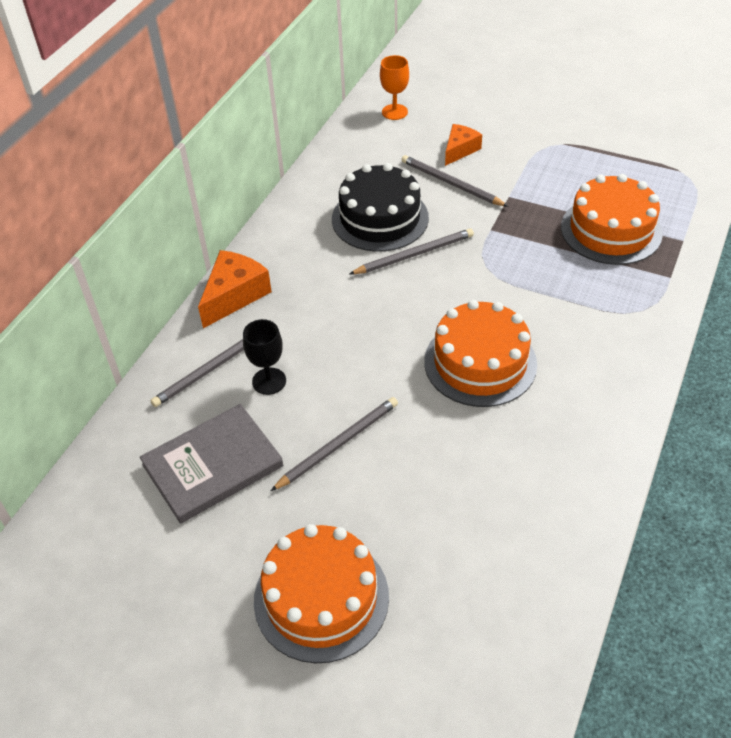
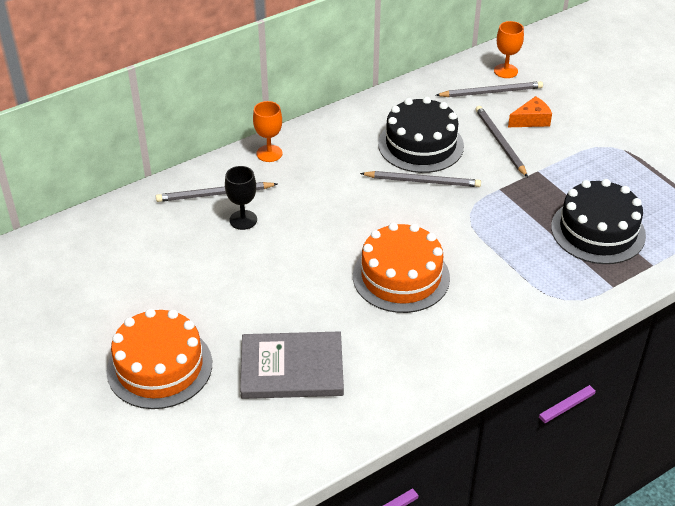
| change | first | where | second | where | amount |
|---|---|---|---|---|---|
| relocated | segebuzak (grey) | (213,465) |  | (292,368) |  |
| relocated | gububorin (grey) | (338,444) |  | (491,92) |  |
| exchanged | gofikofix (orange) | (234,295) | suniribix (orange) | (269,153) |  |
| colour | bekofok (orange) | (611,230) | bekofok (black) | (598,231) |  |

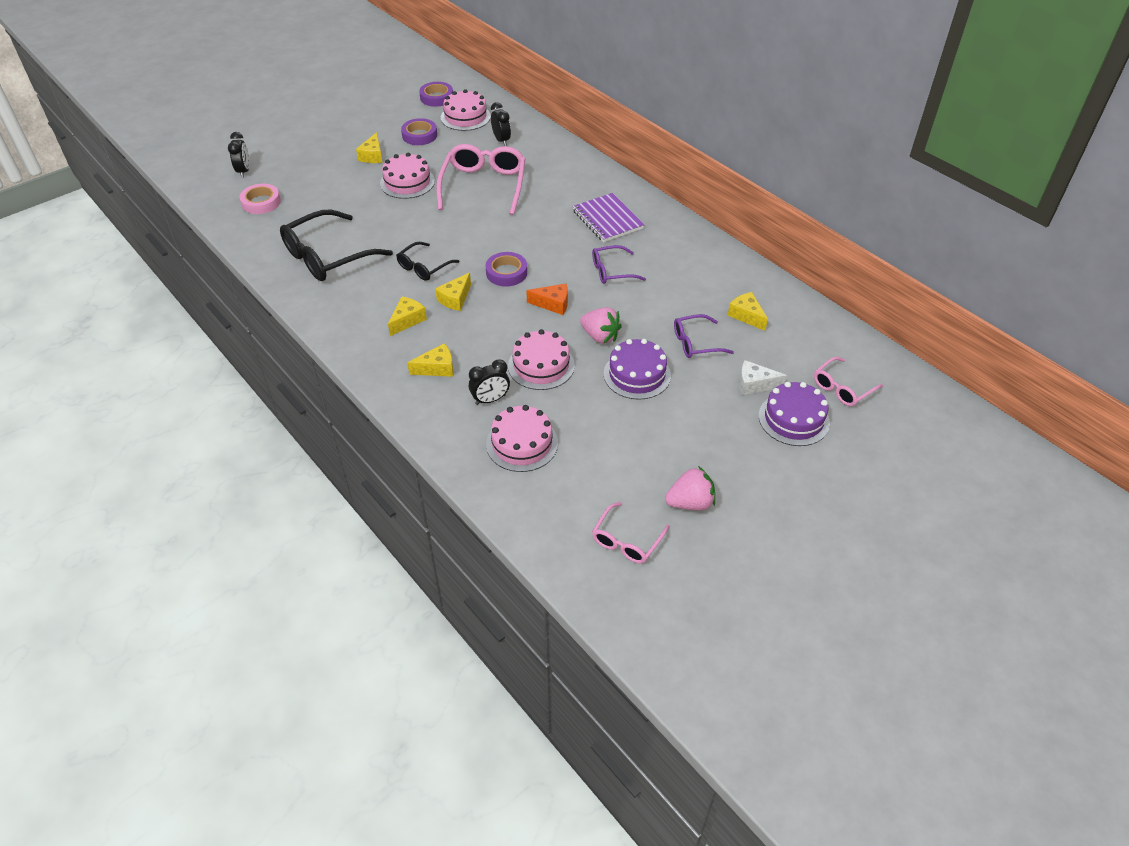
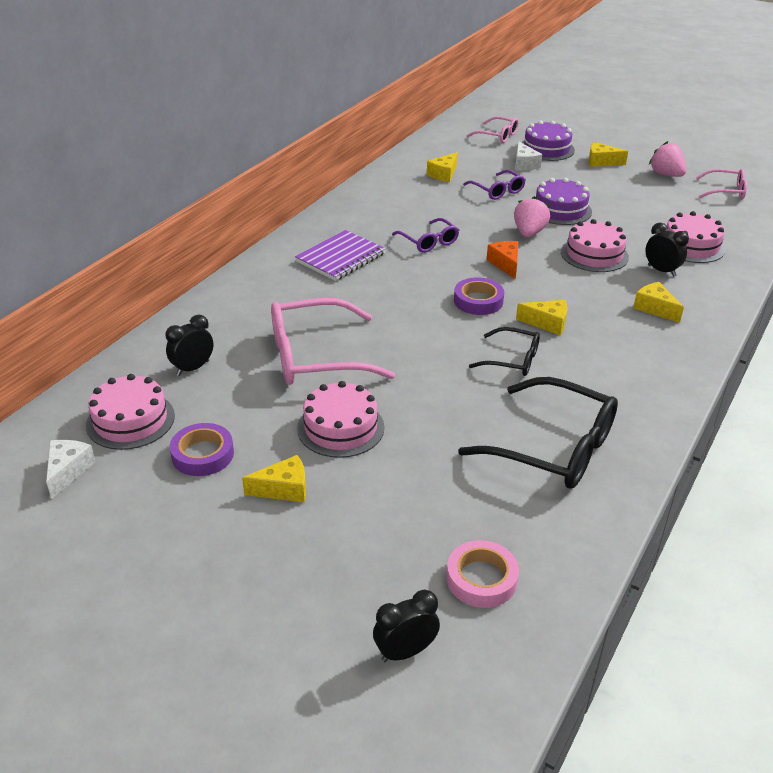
| change | first | where | second | where | amount |
|---|---|---|---|---|---|
| relocated | gofikofix (yellow) | (407,320) |  | (601,162) |  |
| exchanged | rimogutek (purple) | (436,97) | gofikofix (white) | (68,471) |  |

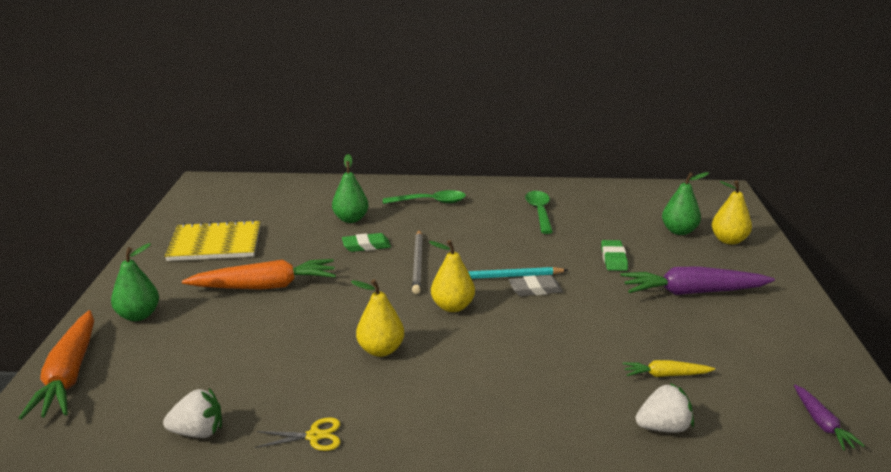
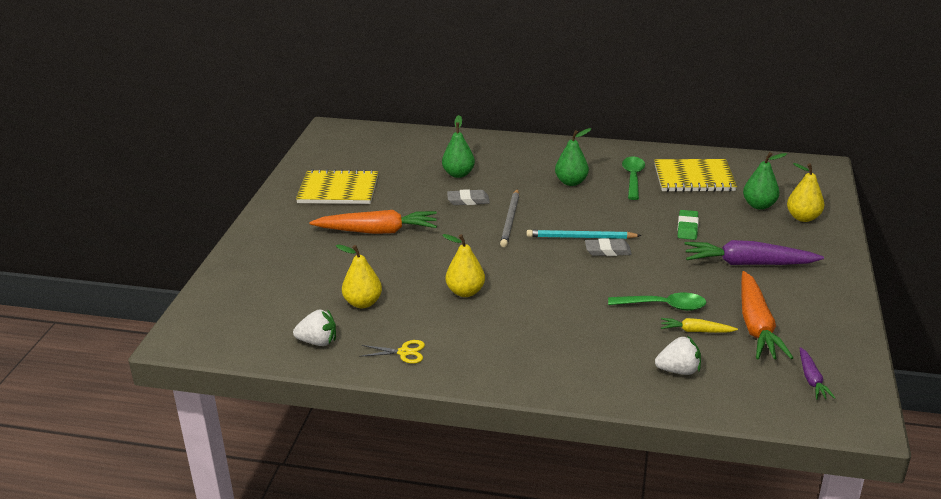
| change | first | where | second | where | amount |
|---|---|---|---|---|---|
| appeared |  |  | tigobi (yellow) | (694,178) |  |
| relocated | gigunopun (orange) | (69,375) |  | (756,326) |  |
| relocated | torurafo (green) | (138,315) |  | (571,182) |  |
| relocated | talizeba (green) | (430,202) |  | (664,306) |  |
| relocated | torurafo (yellow) | (452,307) |  | (363,303) |  |
| colour | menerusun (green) | (366,246) | menerusun (grey) | (468,200) |  |

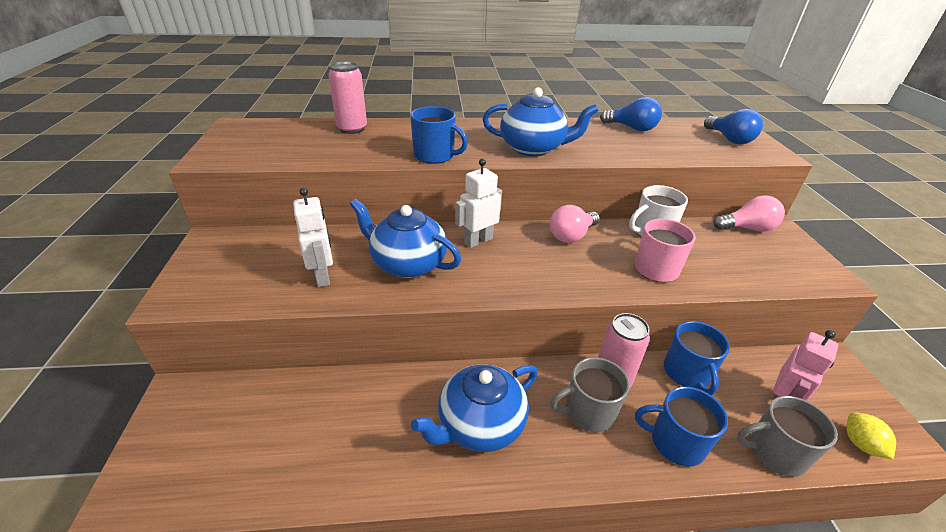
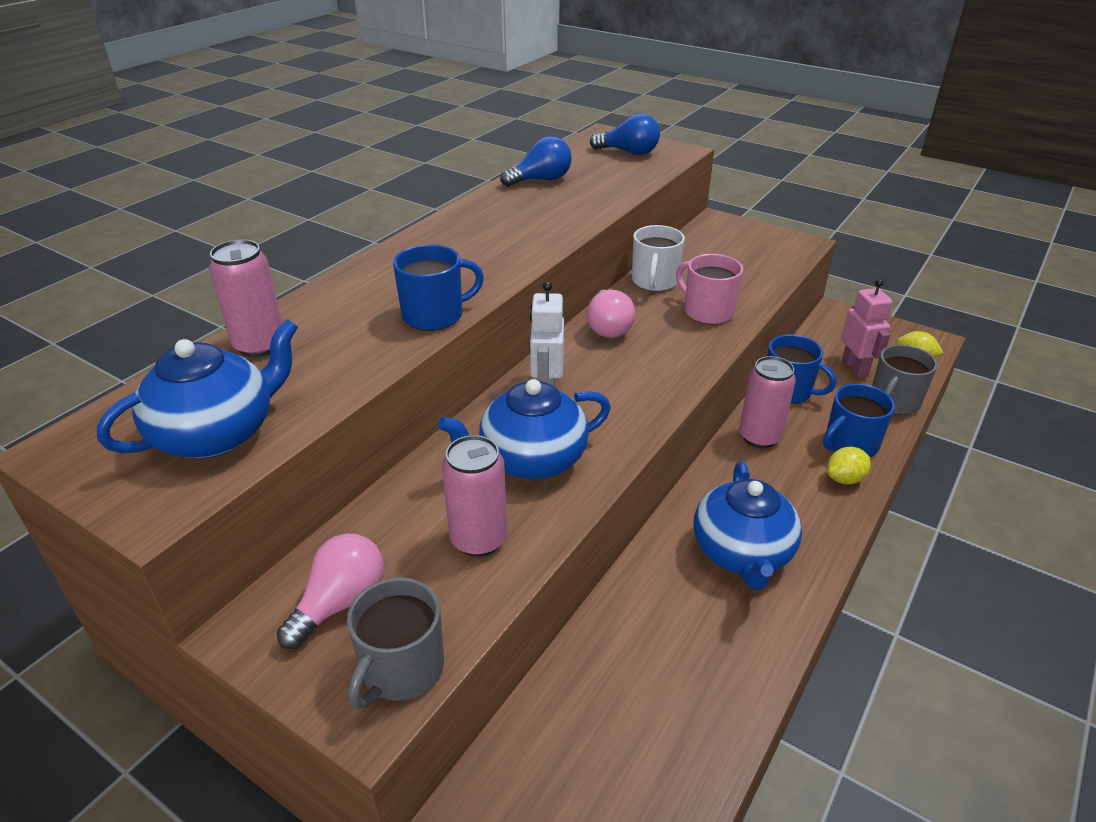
| change | first | where | second | where | amount |
|---|---|---|---|---|---|
| appeared |  |  | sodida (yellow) | (844,479) |  |
| relocated | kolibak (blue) | (533,148) |  | (217,433) |  |
| relocated | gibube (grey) | (588,412) |  | (401,669) |  |
| relocated | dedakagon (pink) | (747,228) |  | (340,603) |  |
| exchanged | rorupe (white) | (323,276) | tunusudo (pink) | (479,539) |  |

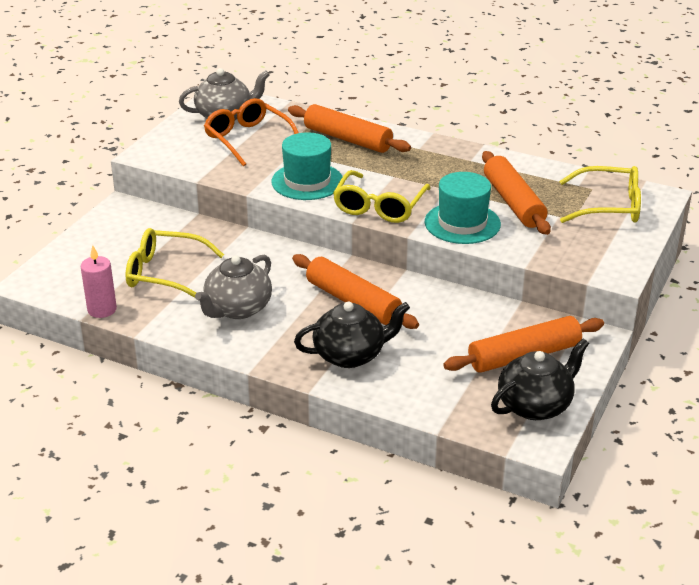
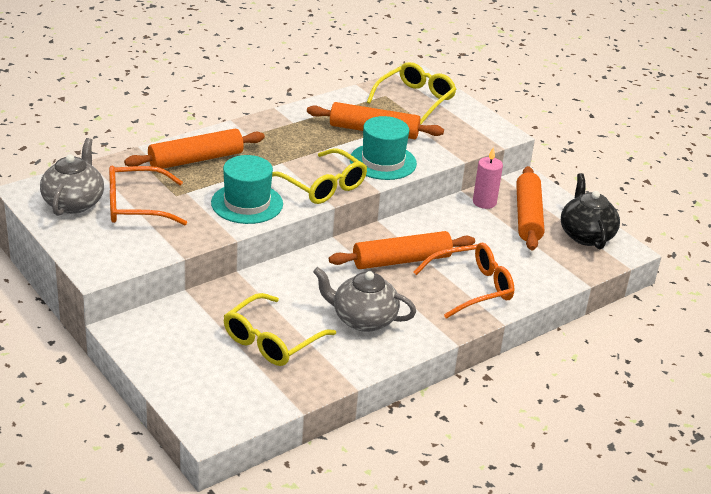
| change | first | where | second | where | amount |
|---|---|---|---|---|---|
| relocated | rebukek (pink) | (102,310) |  | (484,202) |  |
| exchanged | kolibak (black) | (350,355) | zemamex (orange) | (471,288) |  |
| spun | kolibak (grey) | (237,309) |  | (363,319) | 135 degrees clockwise |

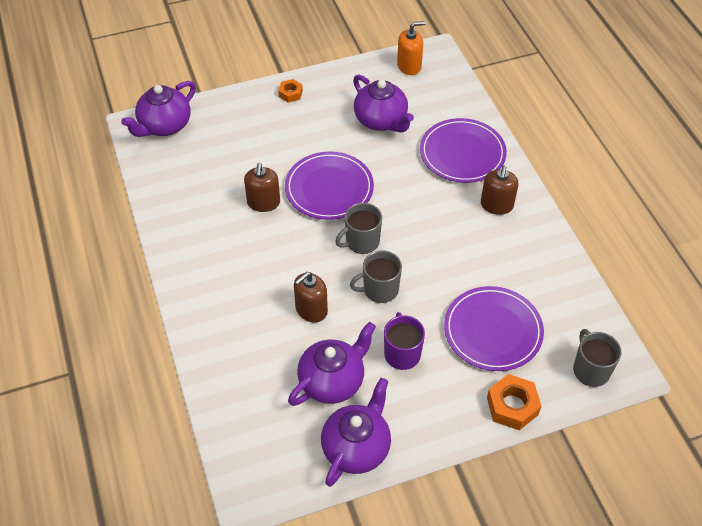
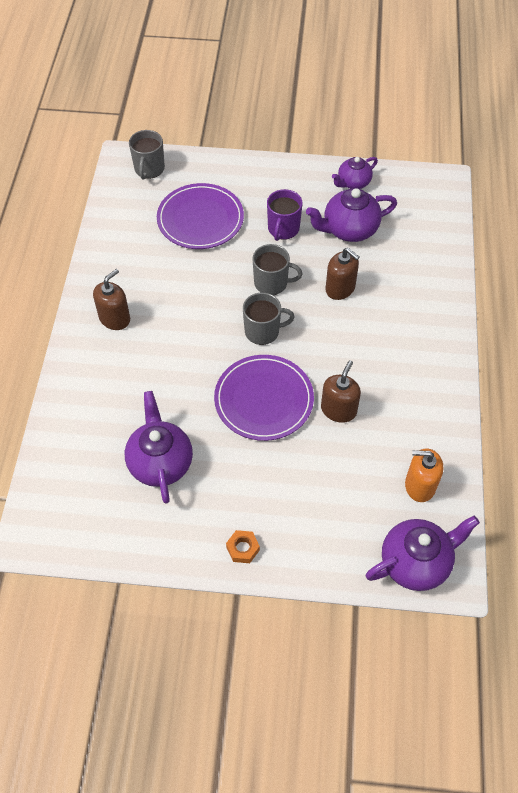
| change | first | where | second | where | amount |
|---|---|---|---|---|---|
| missing | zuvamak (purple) | (462,153) |  |  |  |
| missing | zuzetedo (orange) | (512,406) |  |  |  |
| relocated | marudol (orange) | (409,66) |  | (420,485) |  |
| spun | marudol (brown) | (311,310) |  | (340,288) | 60 degrees clockwise |
| size | kolibak (purple) | (356,447) |  | (353,183) | x0.63 |

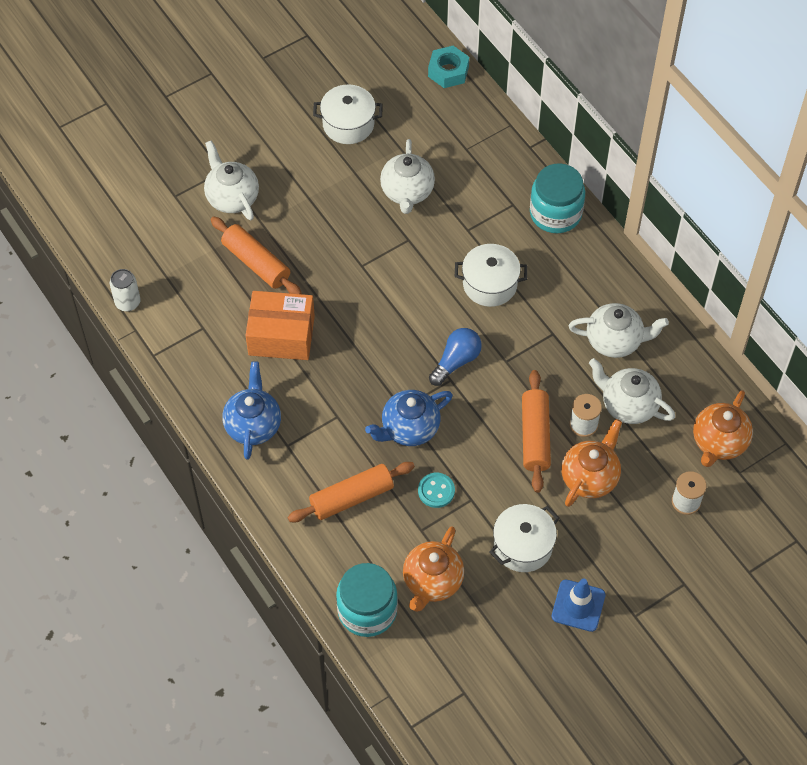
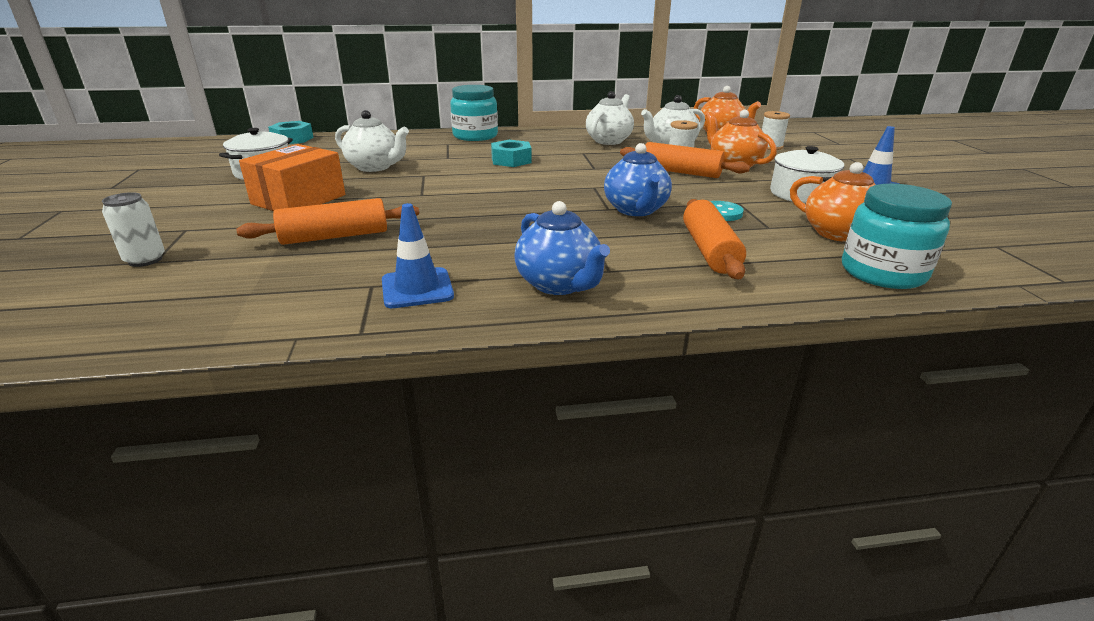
| change | first | where | second | where | amount |
|---|---|---|---|---|---|
| missing | kolibak (white) | (232,197) |  |  |  |
| missing | dedakagon (blue) | (456,361) |  |  |  |
| appeared |  |  | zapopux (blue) | (417,288) |  |
| relocated | tunusudo (white) | (128,302) |  | (145,260) |  |
| relocated | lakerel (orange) | (281,335) |  | (299,199) |  |
| exchanged | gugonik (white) | (490,284) | zuzetedo (turquoise) | (511,160) |  |
| spun | kolibak (blue) | (253,425) |  | (559,284) | 150 degrees counterclockwise |

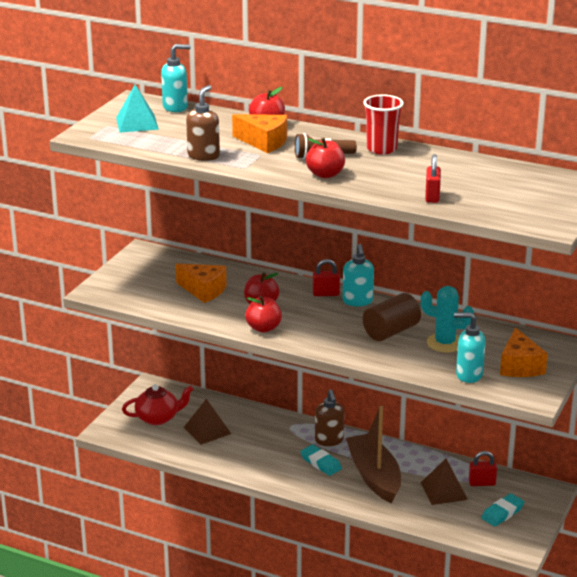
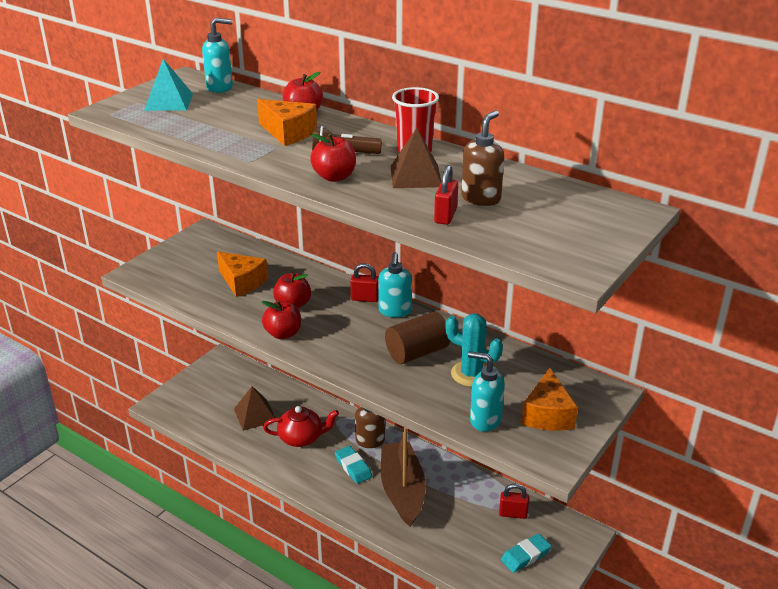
| change | first | where | second | where | amount |
|---|---|---|---|---|---|
| relocated | kolibak (red) | (158,418) |  | (302,438) |  |
| relocated | marudol (brown) | (203,156) |  | (481,198) |  |
| relocated | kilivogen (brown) | (444,491) |  | (416,176) |  |

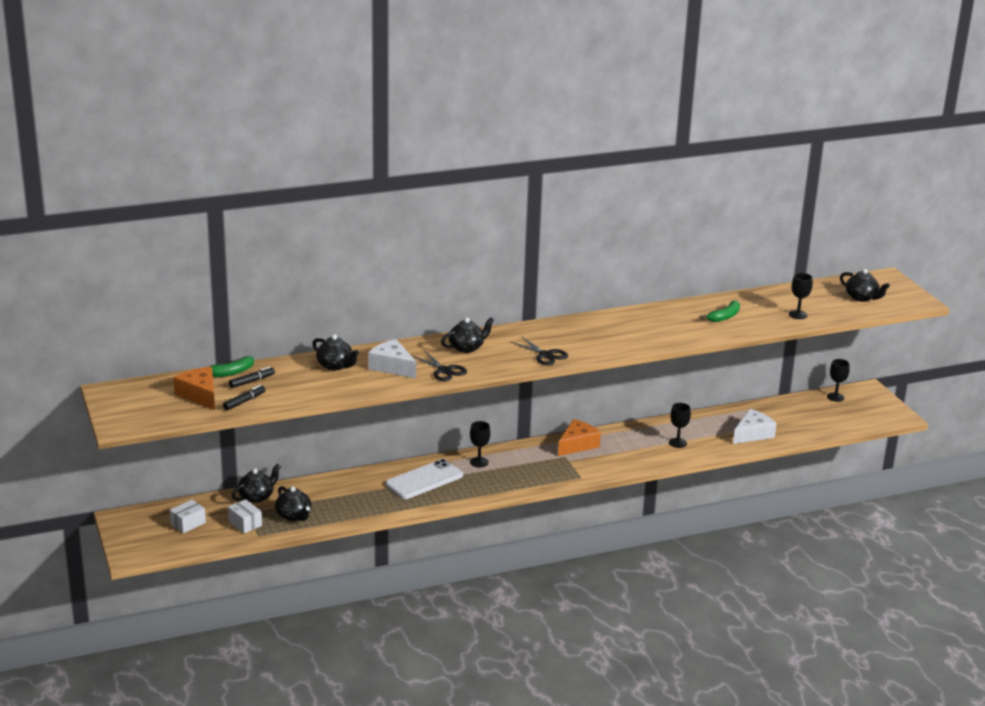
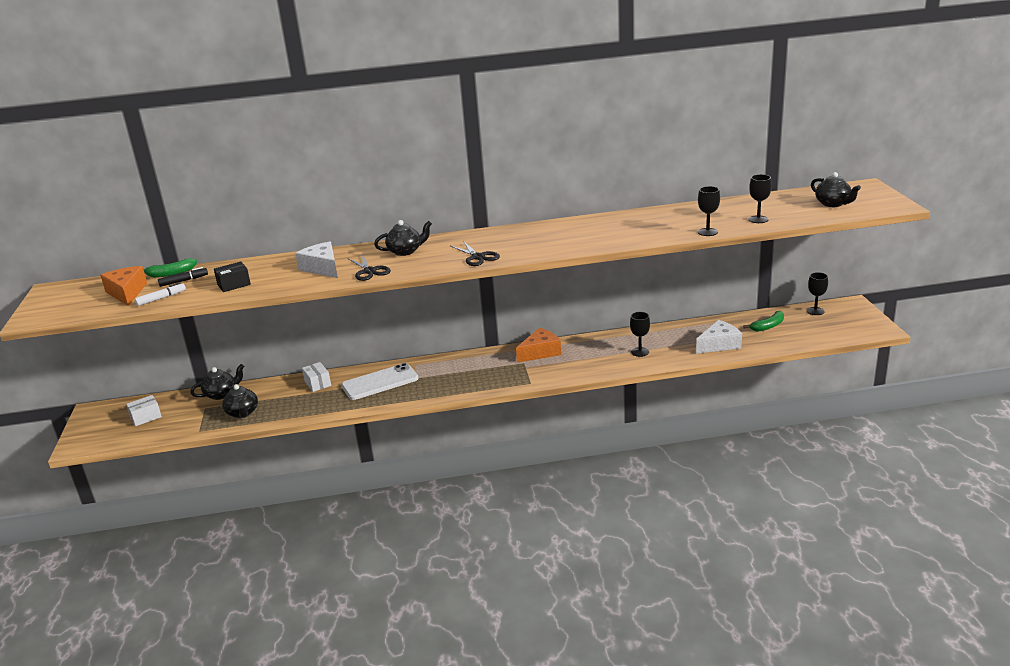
| change | first | where | second | where | amount |
|---|---|---|---|---|---|
| missing | kolibak (black) | (335,366) |  |  |  |
| appeared |  |  | lakerel (black) | (234,284) |  |
| relocated | lakerel (white) | (245,523) |  | (317,383) |  |
| relocated | suniribix (black) | (479,462) |  | (707,232) |  |
| relocated | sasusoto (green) | (724,317) |  | (768,326) |  |
| colour | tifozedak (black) | (244,401) | tifozedak (white) | (161,298) |  |

